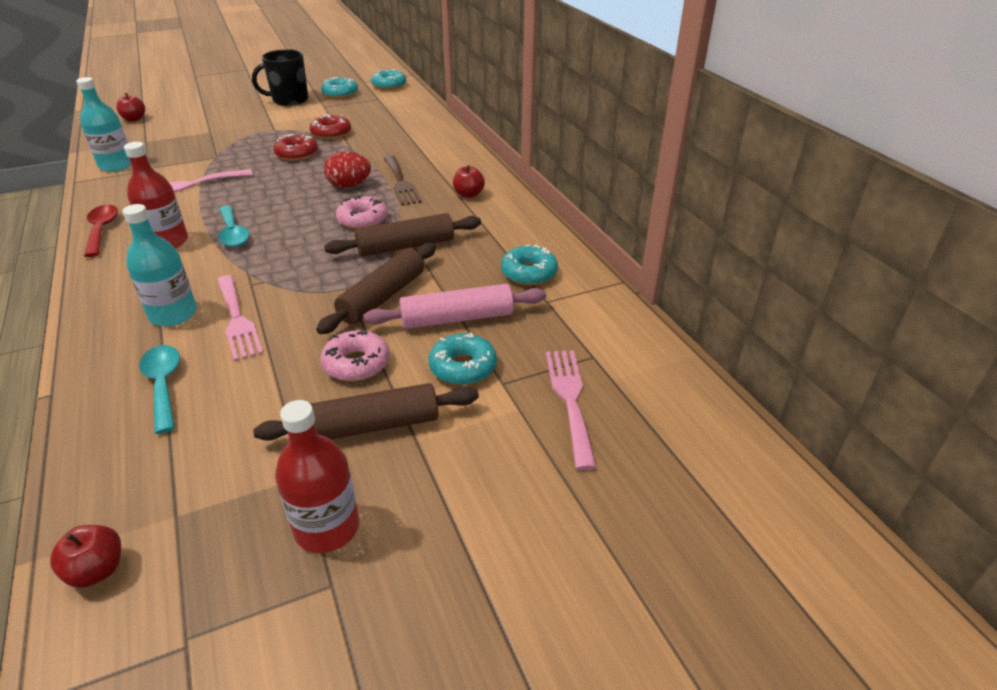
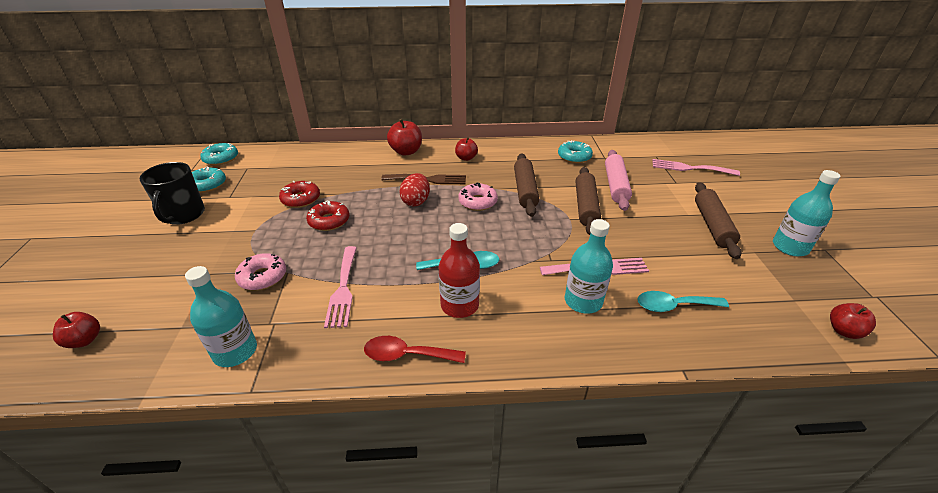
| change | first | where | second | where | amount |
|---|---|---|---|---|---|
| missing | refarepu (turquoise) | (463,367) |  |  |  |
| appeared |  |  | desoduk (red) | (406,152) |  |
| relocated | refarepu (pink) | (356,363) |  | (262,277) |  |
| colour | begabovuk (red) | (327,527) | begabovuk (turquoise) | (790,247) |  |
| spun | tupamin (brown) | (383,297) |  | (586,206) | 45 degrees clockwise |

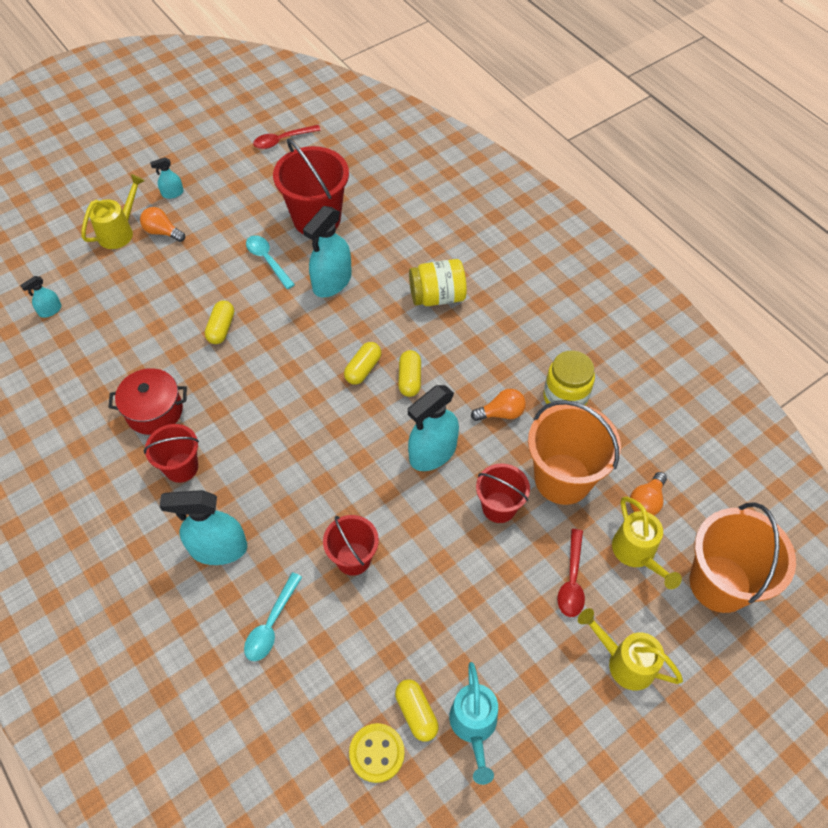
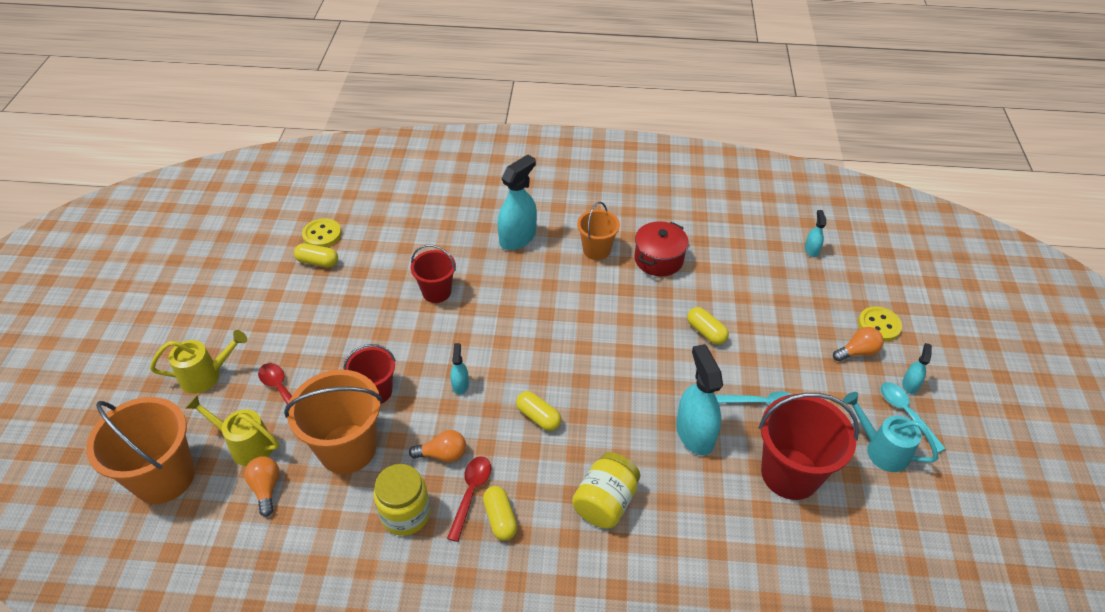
| change | first | where | second | where | amount |
|---|---|---|---|---|---|
| relocated | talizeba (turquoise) | (271,624) |  | (906,413) |  |
| relocated | talizeba (red) | (282,140) |  | (471,493) |  |
| relocated | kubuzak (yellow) | (363,369) |  | (500,518) |  |
| relocated | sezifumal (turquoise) | (473,726) |  | (881,449) |  |
| exchanged | sezifumal (yellow) | (119,232) | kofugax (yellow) | (879,325) |  |
| colour | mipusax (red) | (181,467) | mipusax (orange) | (596,250) |  |
| spun | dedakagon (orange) | (501,413) |  | (443,454) | 120 degrees counterclockwise |
| size | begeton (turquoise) | (433,453) |  | (460,385) | x0.49 |

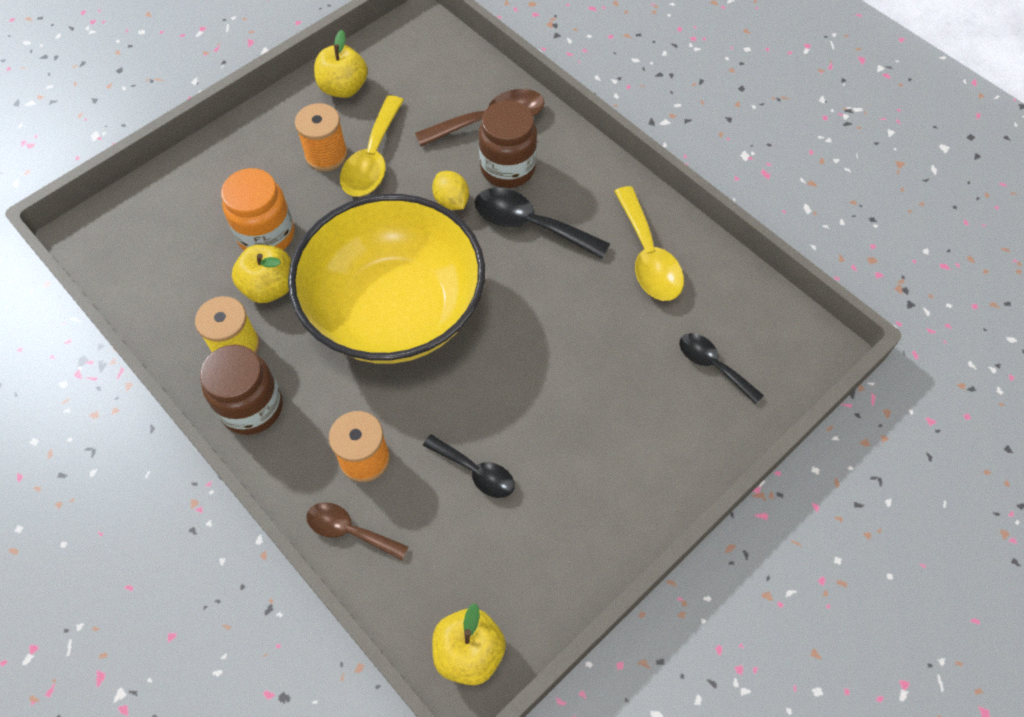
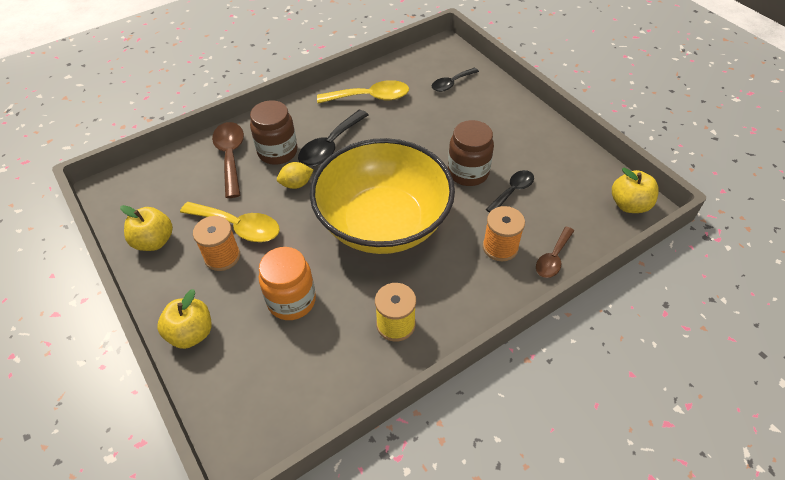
| change | first | where | second | where | amount |
|---|---|---|---|---|---|
| relocated | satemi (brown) | (252,407) |  | (468,173) |  |
| relocated | desoduk (yellow) | (269,287) |  | (191,333) |  |

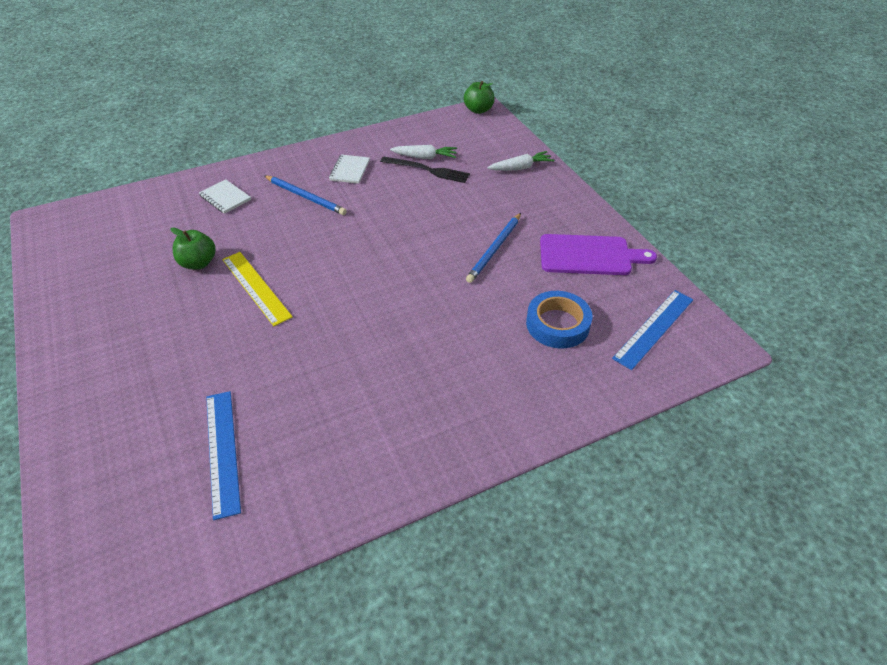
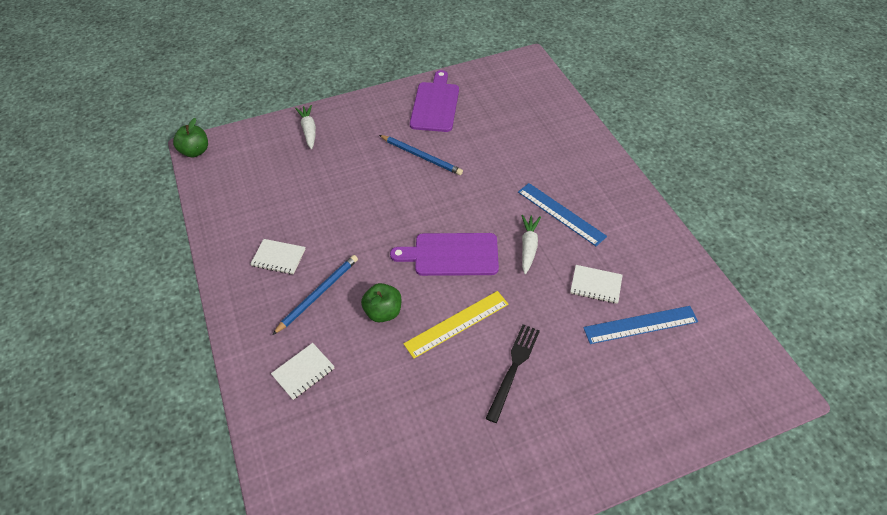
| change | first | where | second | where | amount |
|---|---|---|---|---|---|
| missing | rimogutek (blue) | (557,324) |  |  |  |
| appeared |  |  | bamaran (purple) | (452,254) |  |
| appeared |  |  | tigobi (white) | (595,285) |  |
| relocated | desoduk (green) | (198,263) |  | (383,312) |  |
| relocated | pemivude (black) | (427,170) |  | (513,369) |  |
| relocated | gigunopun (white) | (425,157) |  | (528,247) |  |
| relocated | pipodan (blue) | (654,328) |  | (561,213) |  |

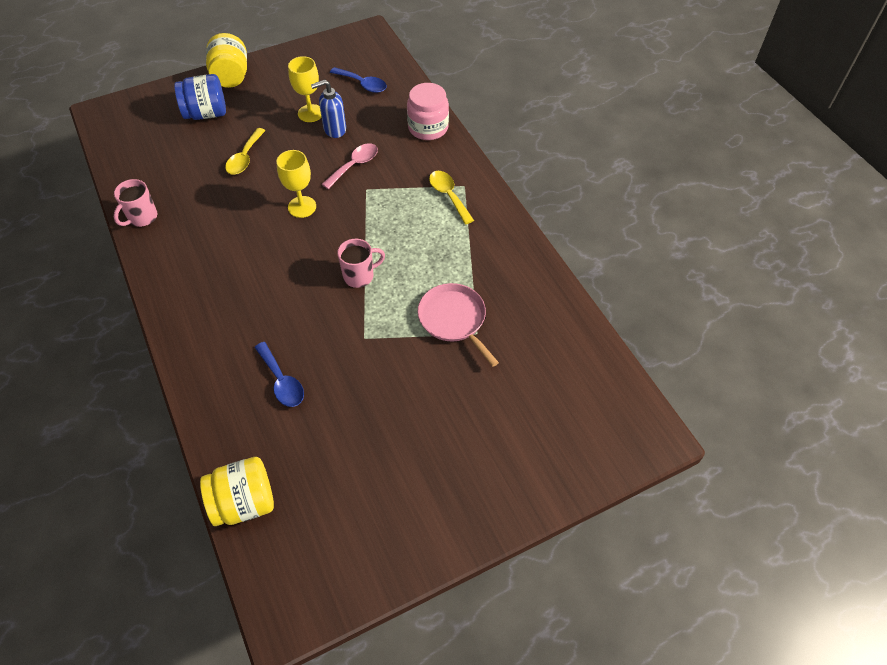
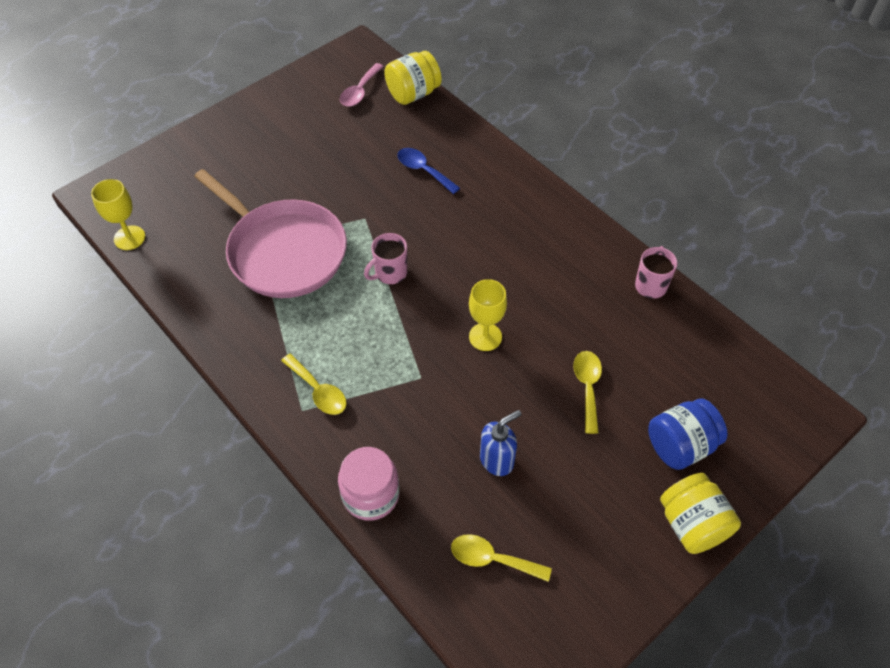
| change | first | where | second | where | amount |
|---|---|---|---|---|---|
| relocated | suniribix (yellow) | (310,113) |  | (129,238) |  |
| relocated | talizeba (pink) | (354,165) |  | (360,91) |  |
| colour | talizeba (blue) | (362,84) | talizeba (yellow) | (492,559) |  |
| size | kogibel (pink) | (454,319) |  | (283,251) | x1.75 |

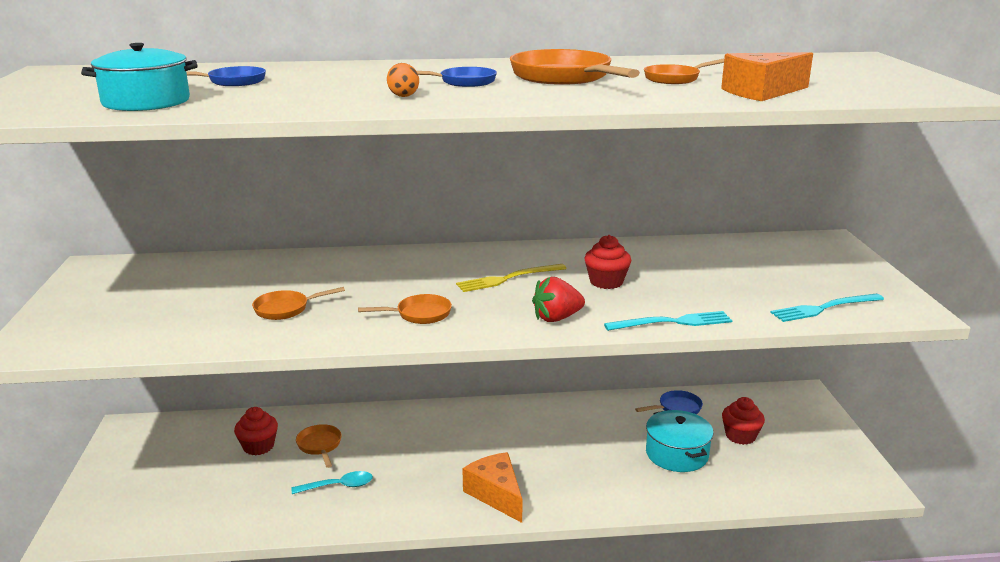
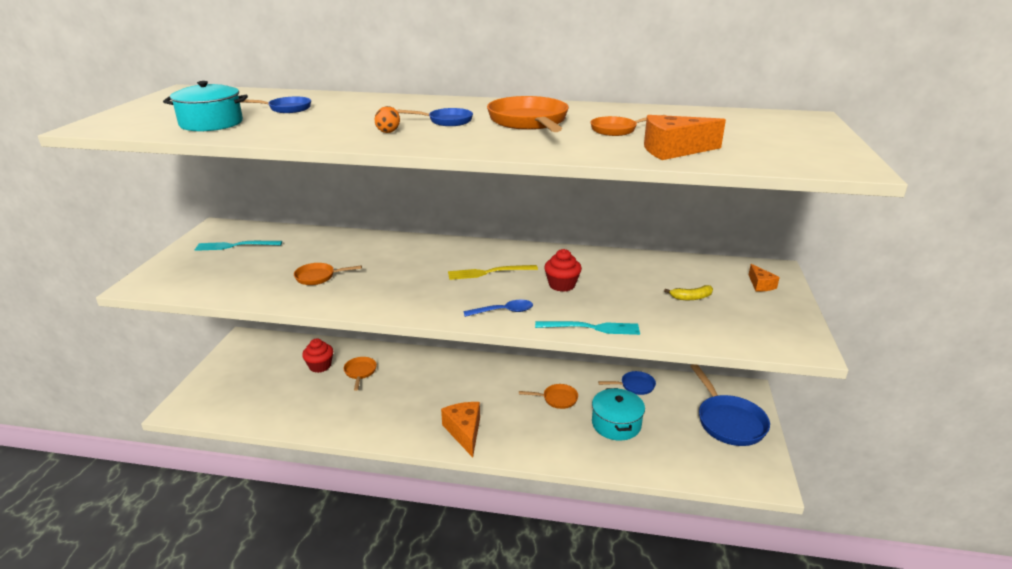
| change | first | where | second | where | amount |
|---|---|---|---|---|---|
| missing | talizeba (turquoise) | (339,486) |  |  |  |
| missing | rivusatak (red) | (740,436) |  |  |  |
| appeared |  |  | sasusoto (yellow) | (691,297) |  |
| appeared |  |  | kogibel (blue) | (728,421) |  |
| appeared |  |  | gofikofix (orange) | (760,285) |  |
| relocated | kogibel (orange) | (419,314) |  | (557,399) |  |
| relocated | pemivude (turquoise) | (824,308) |  | (235,246) |  |
| exchanged | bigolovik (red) | (556,318) | talizeba (blue) | (503,311) |  |

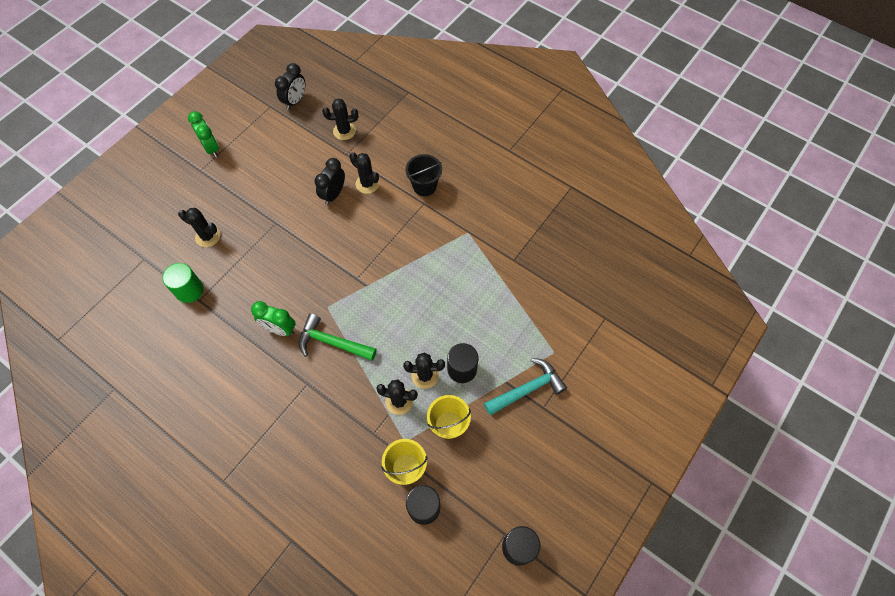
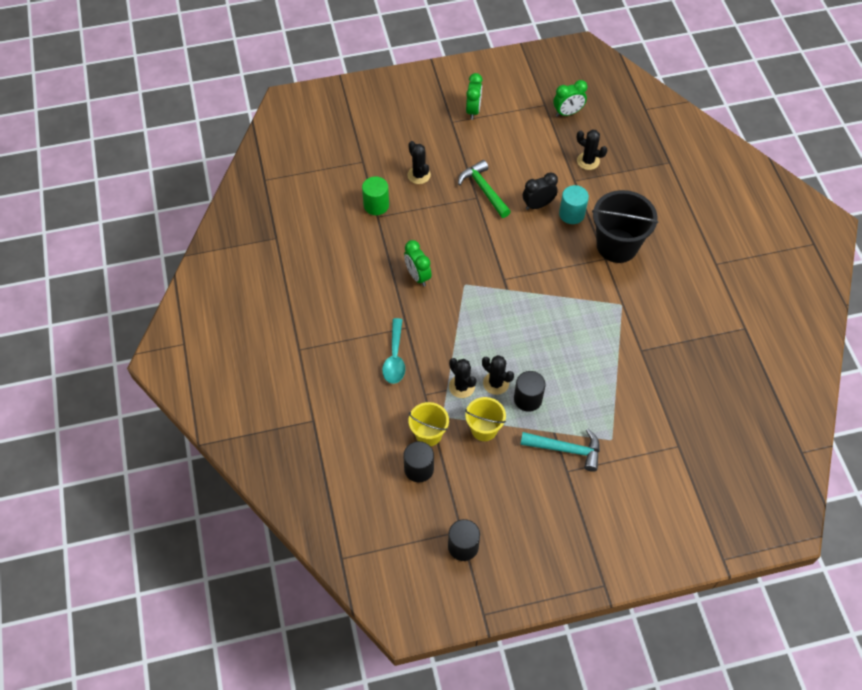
| change | first | where | second | where | amount |
|---|---|---|---|---|---|
| appeared |  |  | talizeba (turquoise) | (395,357) |  |
| relocated | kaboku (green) | (332,342) |  | (484,190) |  |
| exchanged | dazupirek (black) | (367,184) | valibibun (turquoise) | (571,214) |  |
| colour | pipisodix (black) | (295,101) | pipisodix (green) | (567,113) |  |
| size | mipusax (black) | (424,186) |  | (617,246) | x1.72 |

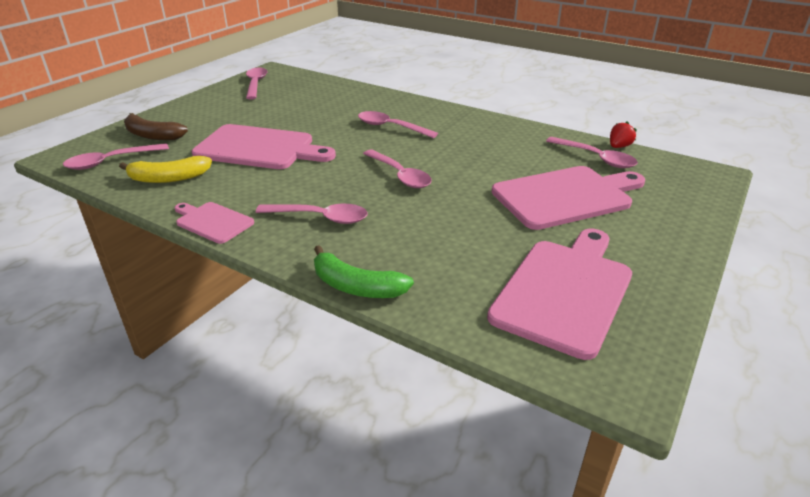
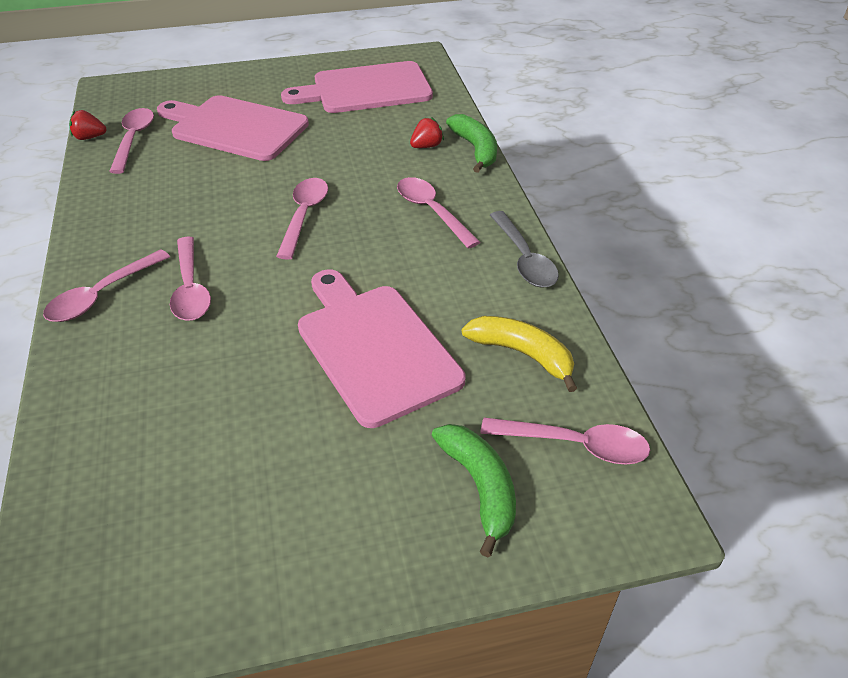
| change | first | where | second | where | amount |
|---|---|---|---|---|---|
| appeared |  |  | bigolovik (red) | (426,146) |  |
| relocated | talizeba (pink) | (255,84) |  | (102,295) |  |
| exchanged | bamaran (pink) | (212,222) | talizeba (grey) | (524,259) |  |
| colour | sasusoto (brown) | (152,135) | sasusoto (green) | (480,487) |  |

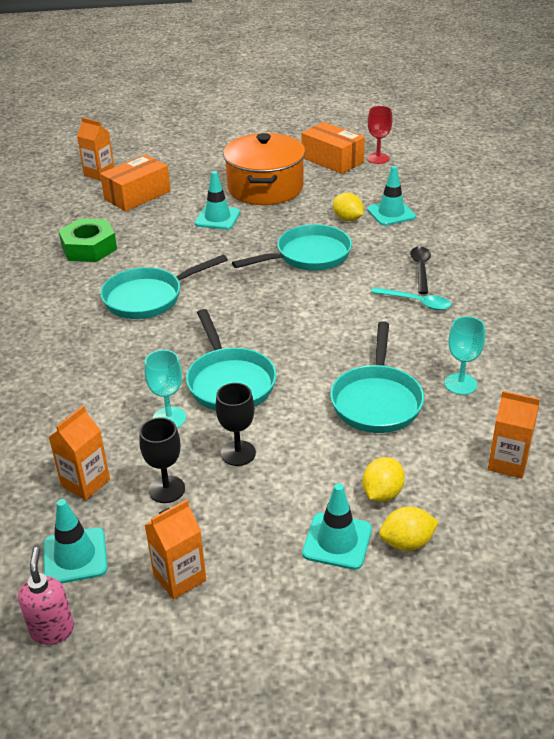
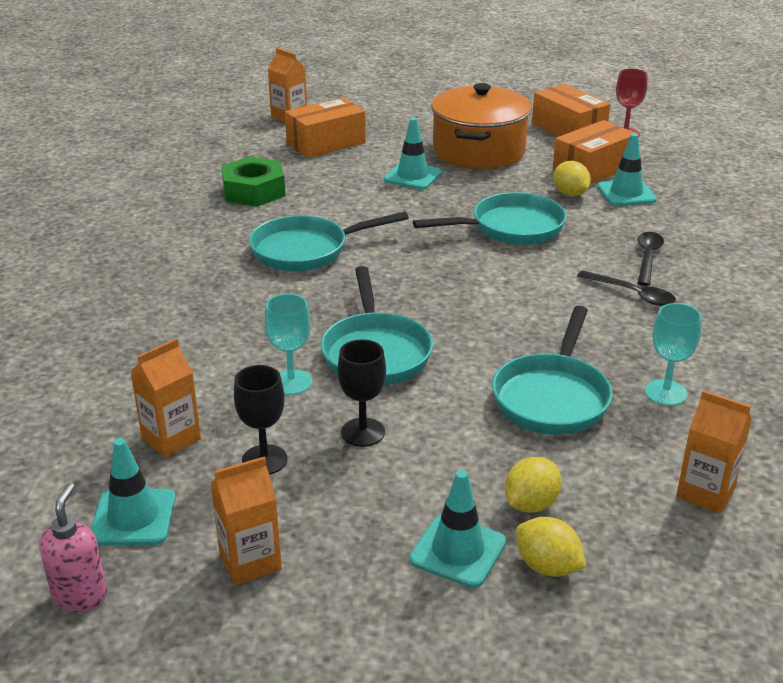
| change | first | where | second | where | amount |
|---|---|---|---|---|---|
| appeared |  |  | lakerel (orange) | (592,169) |  |
| colour | talizeba (turquoise) | (416,302) | talizeba (black) | (632,294) |  |
| spun | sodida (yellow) | (407,542) |  | (547,566) | 45 degrees clockwise |

